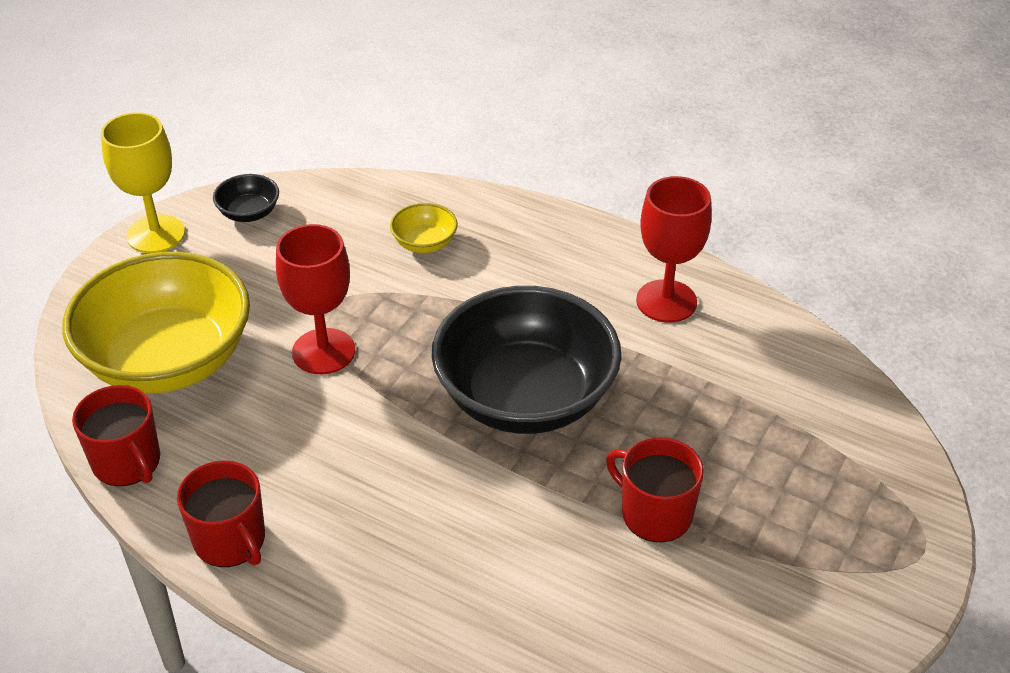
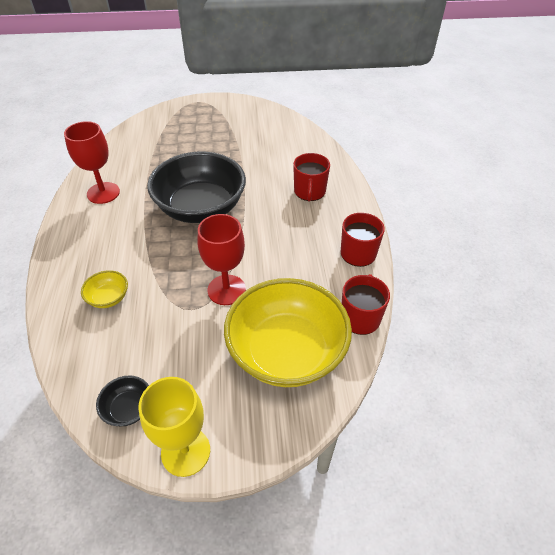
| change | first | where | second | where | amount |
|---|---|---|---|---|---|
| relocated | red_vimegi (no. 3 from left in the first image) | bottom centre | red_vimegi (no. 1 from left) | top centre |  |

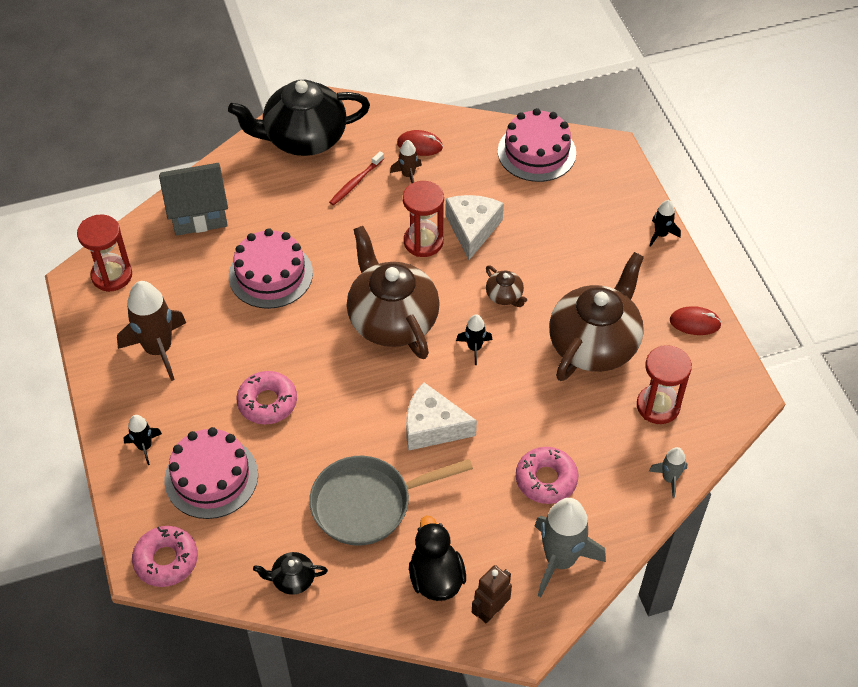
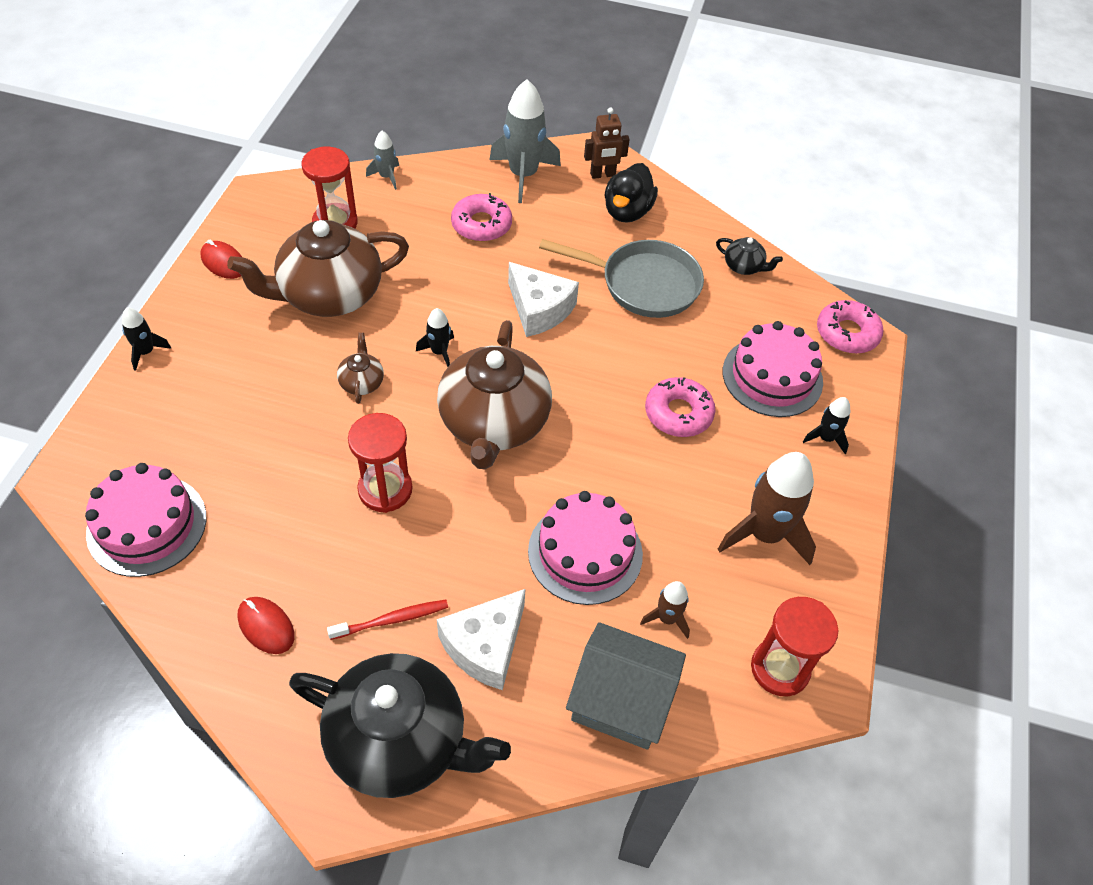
| change | first | where | second | where | amount |
|---|---|---|---|---|---|
| relocated | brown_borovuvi (no. 2 from left in the first image) | top centre | brown_borovuvi (no. 1 from left) | bottom centre |  |
| relocated | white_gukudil (no. 2 from left in the first image) | top centre | white_gukudil (no. 1 from left) | bottom centre |  |

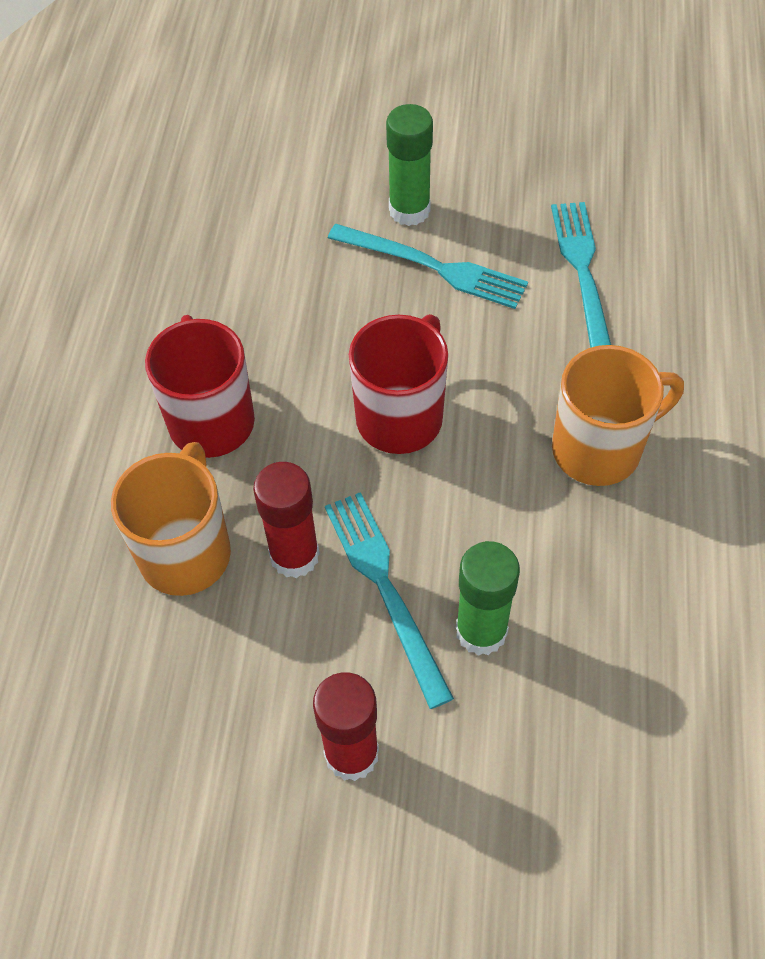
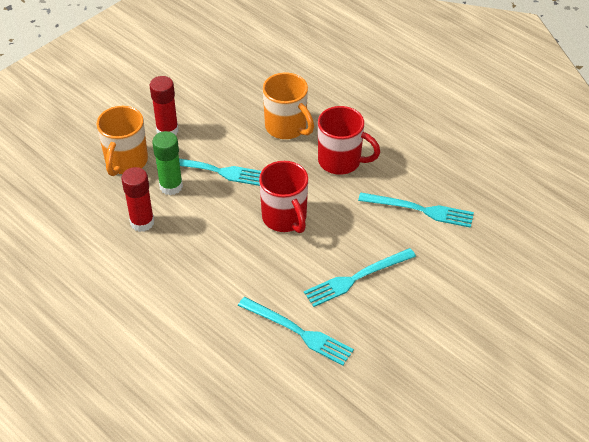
| change | first | where | second | where | amount |
|---|---|---|---|---|---|
| relocated | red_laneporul (no. 1 from left) | centre |  | middle left |  |
| missing | green_laneporul (no. 1 from left) | top centre |  |  |  |
| relocated | orange_vimegi (no. 2 from left in the first image) | middle right | orange_vimegi (no. 1 from left) | top left |  |
| appeared |  |  | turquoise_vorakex (no. 4 from left) | middle right |  |

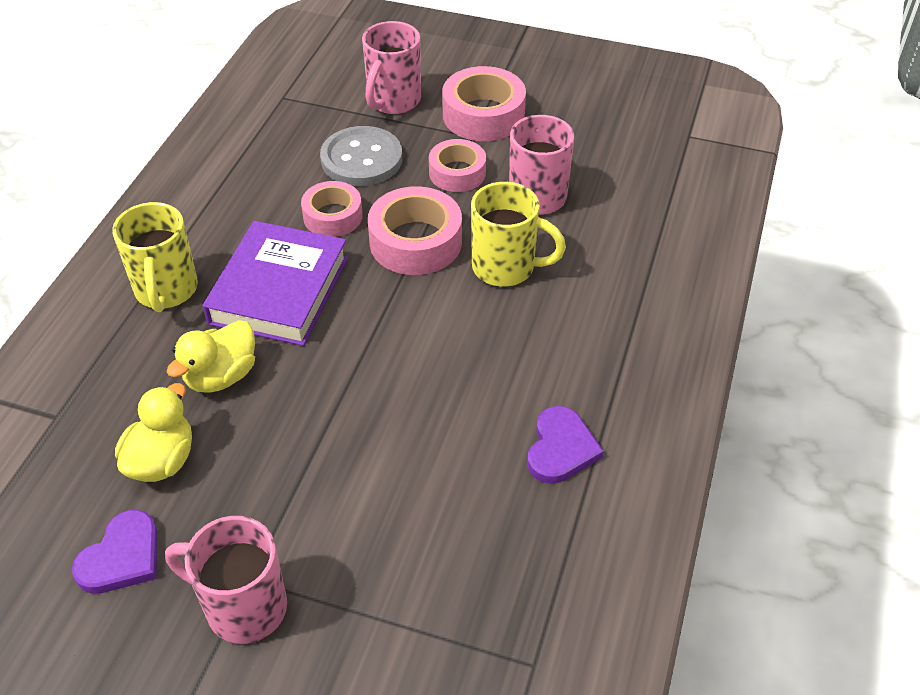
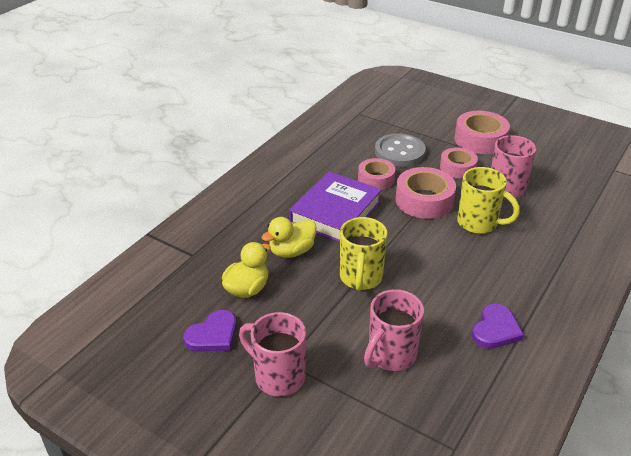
| change | first | where | second | where | amount |
|---|---|---|---|---|---|
| relocated | yellow_vimegi (no. 1 from left) | middle left |  | centre |  |
| relocated | pink_vimegi (no. 2 from left) | top centre |  | bottom centre |  |

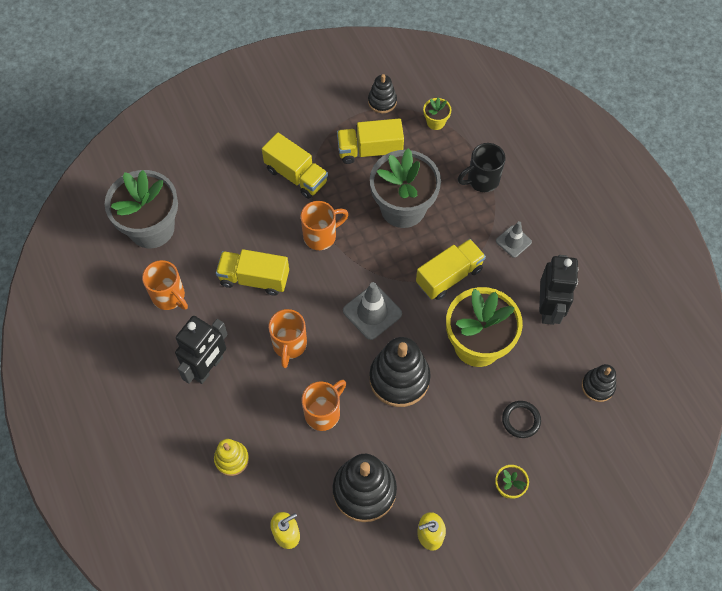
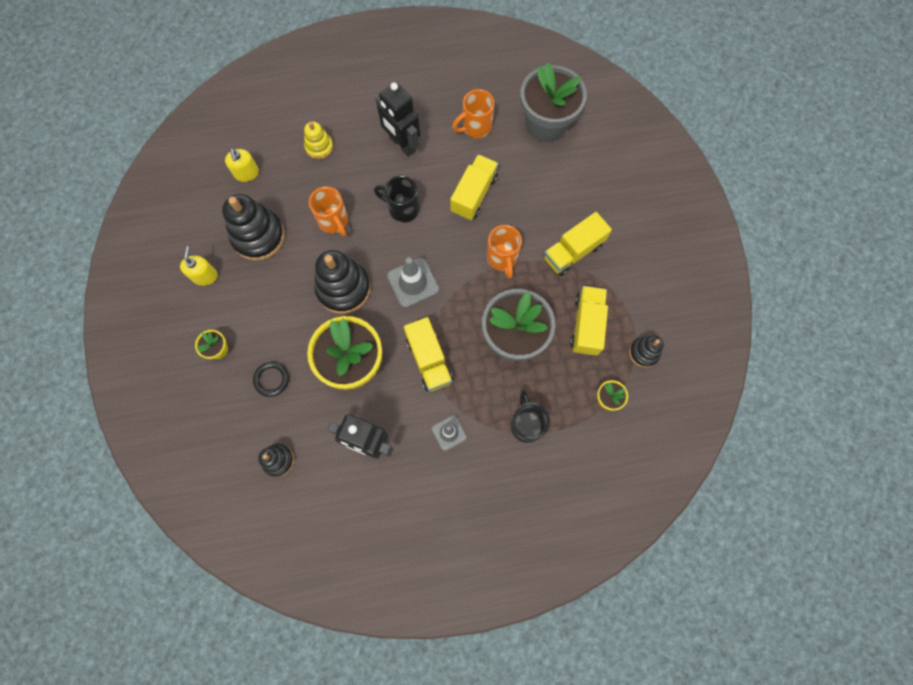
| change | first | where | second | where | amount |
|---|---|---|---|---|---|
| colour | orange_vimegi (no. 2 from left) | centre | black_vimegi (no. 1 from left) | top centre |  |

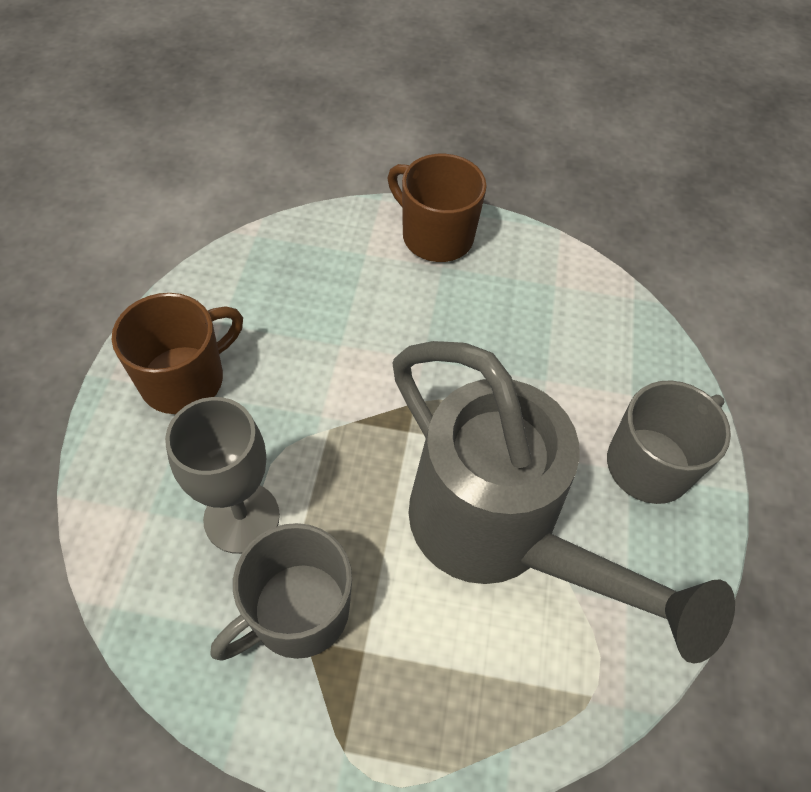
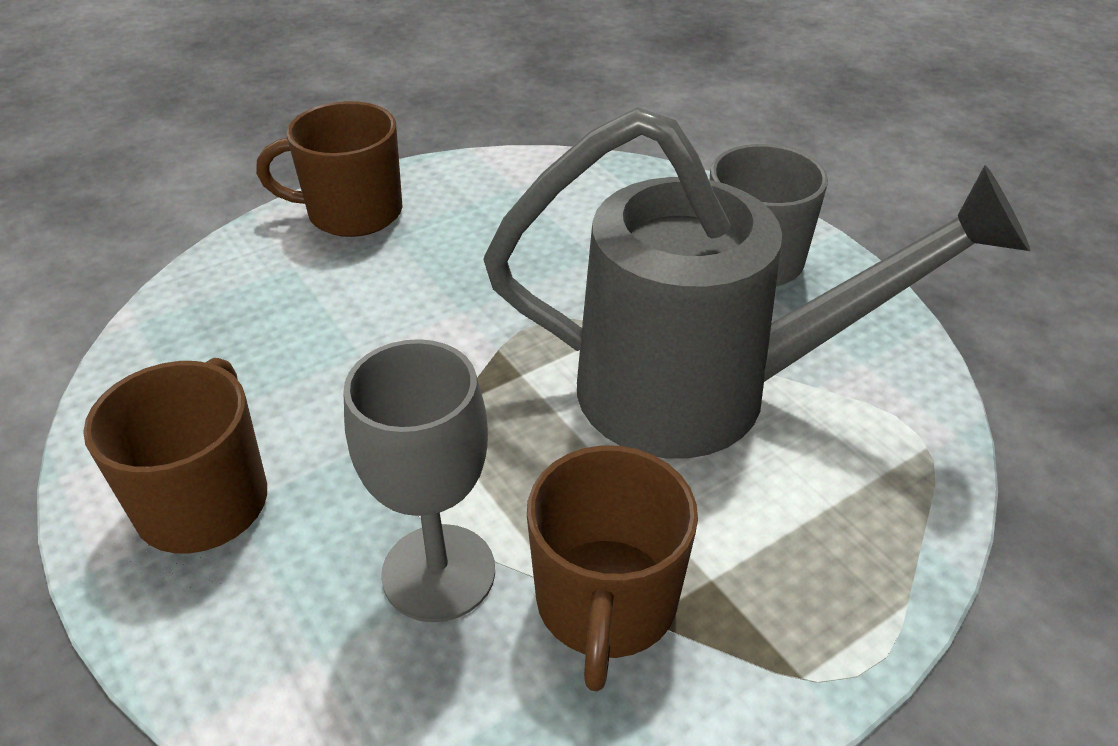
| change | first | where | second | where | amount |
|---|---|---|---|---|---|
| colour | grey_vimegi (no. 1 from left) | bottom centre | brown_vimegi (no. 3 from left) | bottom centre |  |

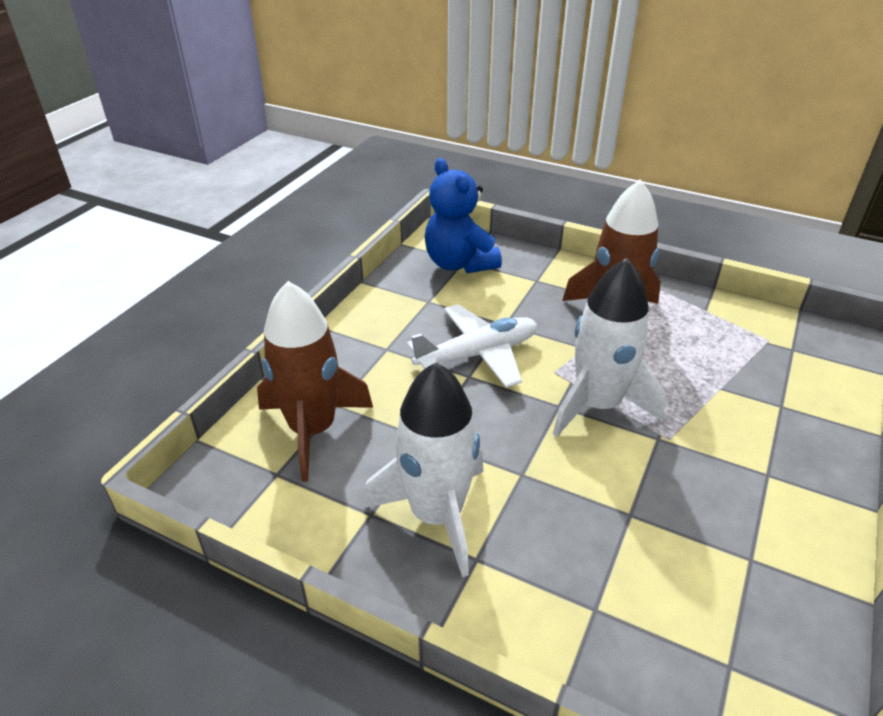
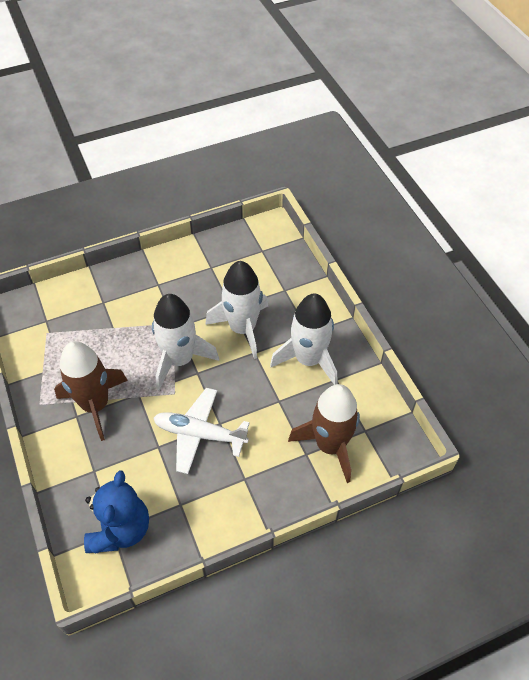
| change | first | where | second | where | amount |
|---|---|---|---|---|---|
| appeared |  |  | white_borovuvi (no. 2 from left) | centre |  |

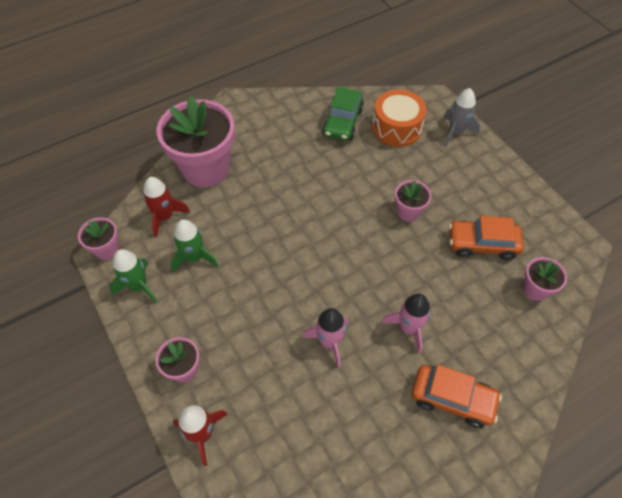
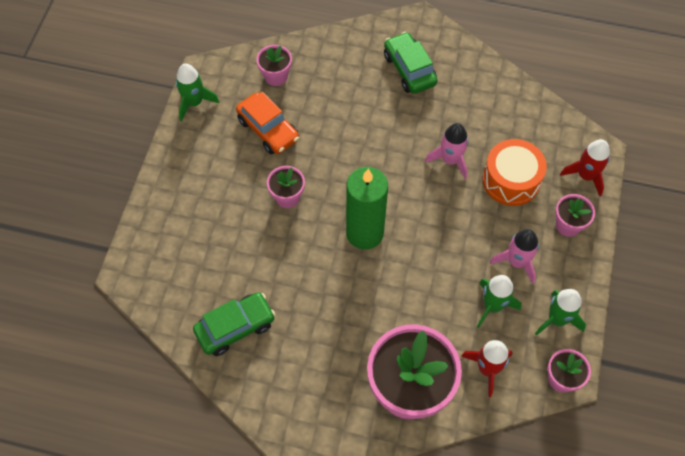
| change | first | where | second | where | amount |
|---|---|---|---|---|---|
| relocated | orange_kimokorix | top centre |  | middle right |  |
| relocated | pink_borovuvi (no. 2 from left) | centre |  | middle right |  |
| colour | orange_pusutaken (no. 1 from left) | bottom right | green_pusutaken (no. 2 from left) | top centre |  |
| missing | grey_borovuvi | top right |  |  |  |
| appeared |  |  | green_borovuvi (no. 1 from left) | top left |  |
| appeared |  |  | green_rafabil | centre |  |

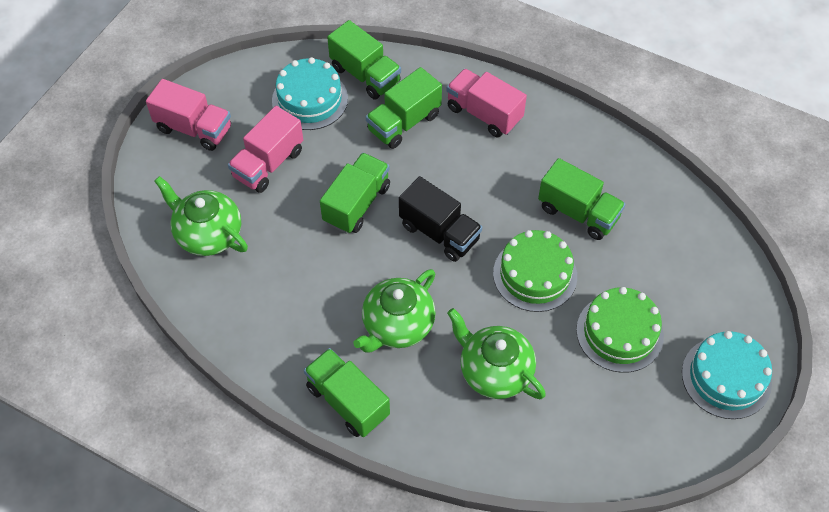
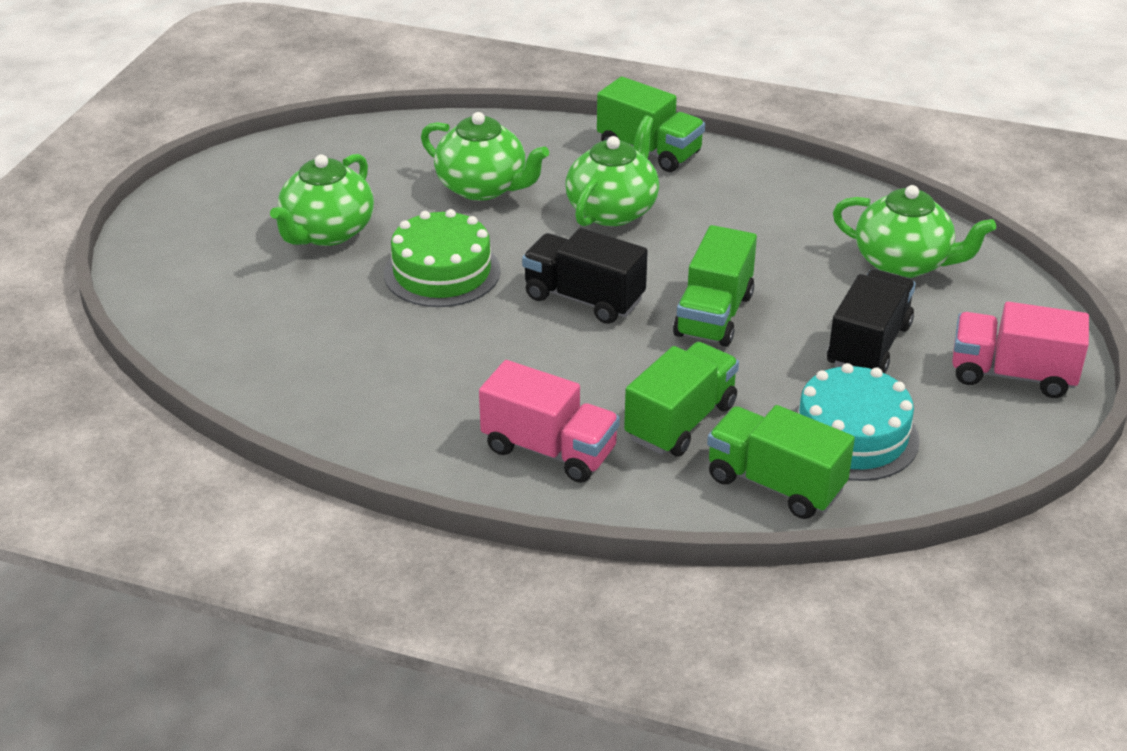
| change | first | where | second | where | amount |
|---|---|---|---|---|---|
| colour | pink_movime (no. 2 from left) | top left | black_movime (no. 2 from left) | middle right |  |
| missing | green_movime (no. 5 from left) | middle right |  |  |  |
| exchanged | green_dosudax (no. 2 from left) | middle right | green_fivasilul (no. 1 from left) | top left |  |
| missing | turquoise_dosudax (no. 2 from left) | bottom right |  |  |  |

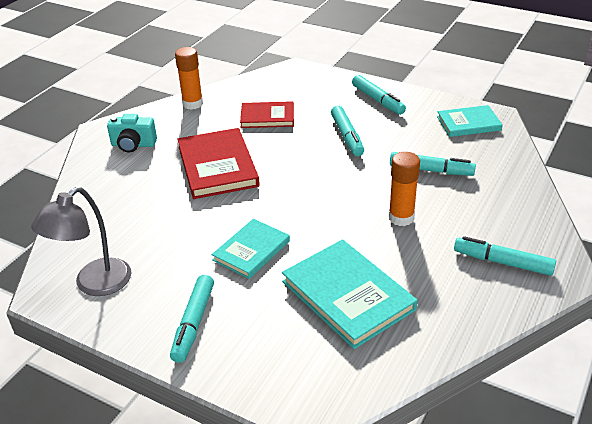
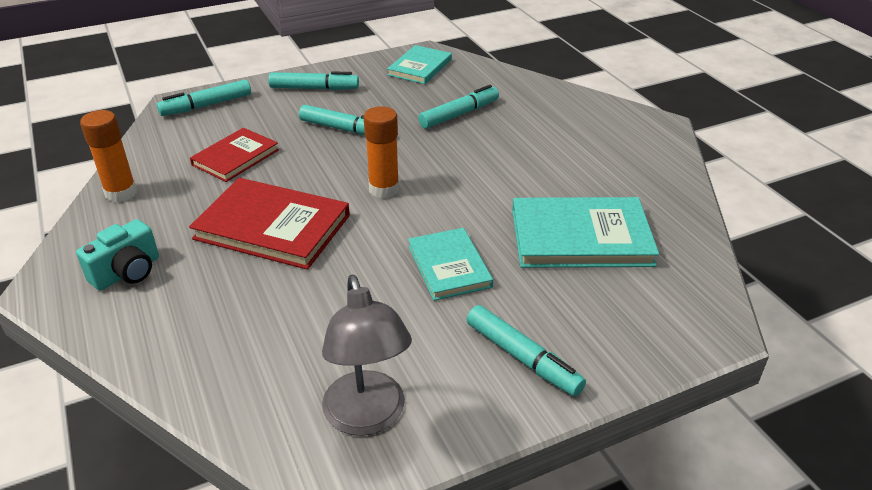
| change | first | where | second | where | amount |
|---|---|---|---|---|---|
| relocated | orange_laneporul (no. 2 from left) | middle right |  | top centre |  |
| relocated | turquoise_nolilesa (no. 5 from left in the first image) | middle right | turquoise_nolilesa (no. 1 from left) | top left |  |

